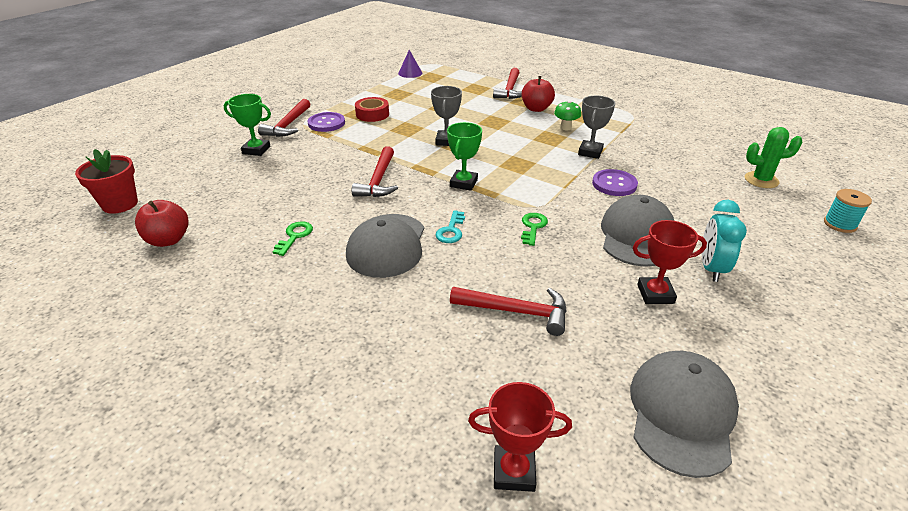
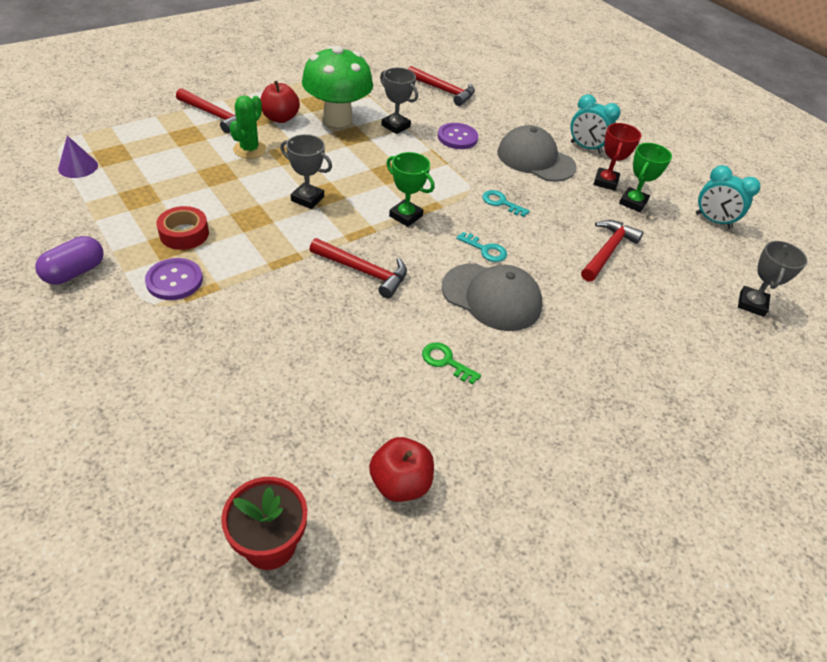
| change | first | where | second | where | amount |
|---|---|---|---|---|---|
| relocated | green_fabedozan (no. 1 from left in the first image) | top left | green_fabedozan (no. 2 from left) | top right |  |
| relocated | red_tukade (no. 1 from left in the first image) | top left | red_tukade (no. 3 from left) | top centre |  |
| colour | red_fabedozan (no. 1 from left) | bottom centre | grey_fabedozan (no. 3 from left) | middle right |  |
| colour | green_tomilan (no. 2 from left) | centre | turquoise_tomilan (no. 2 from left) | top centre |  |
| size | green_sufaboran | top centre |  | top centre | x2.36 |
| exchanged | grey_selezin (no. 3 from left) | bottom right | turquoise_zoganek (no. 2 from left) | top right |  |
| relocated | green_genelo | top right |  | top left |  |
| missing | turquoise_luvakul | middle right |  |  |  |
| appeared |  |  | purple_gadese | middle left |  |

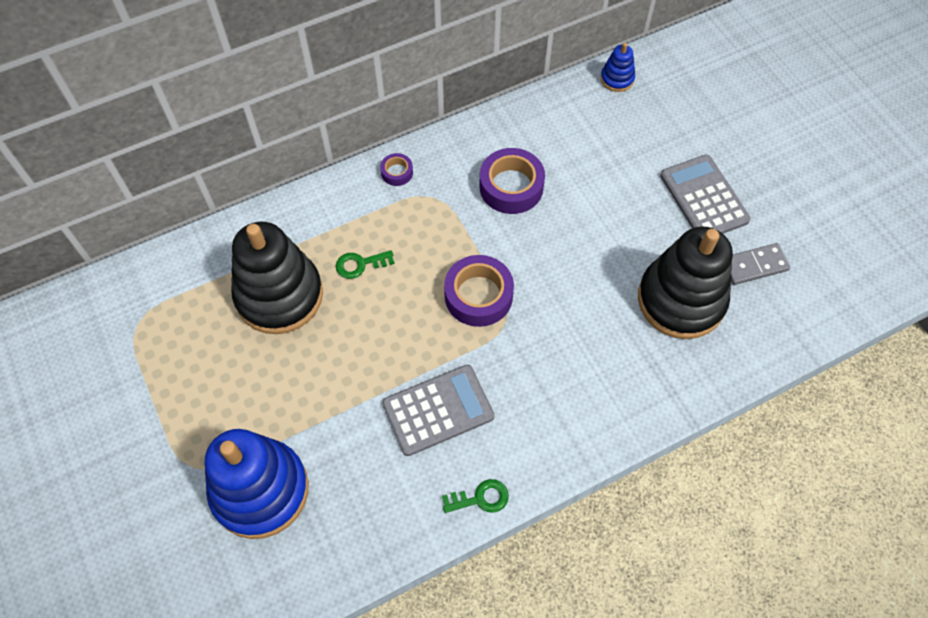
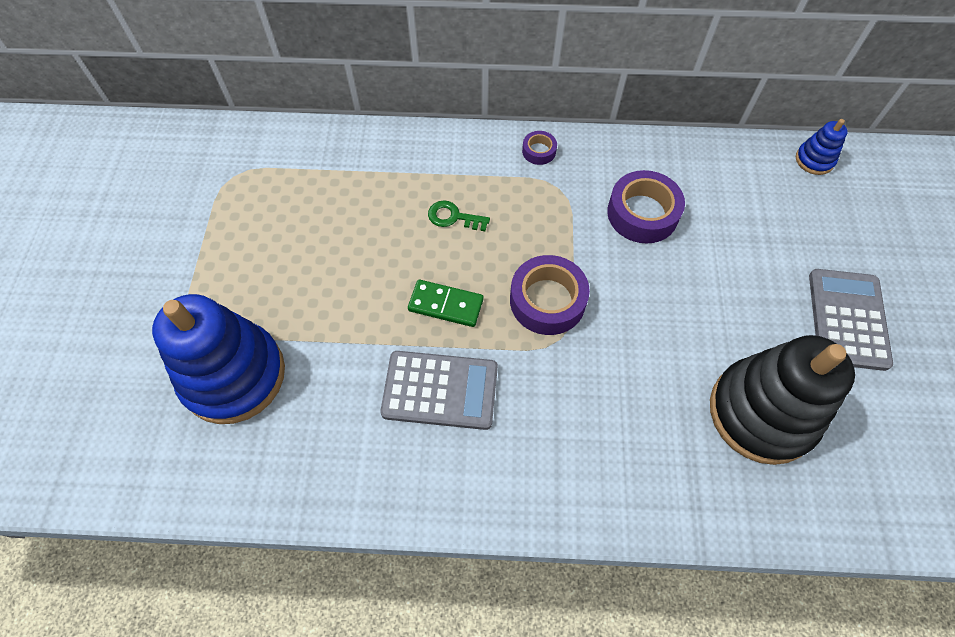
| change | first | where | second | where | amount |
|---|---|---|---|---|---|
| missing | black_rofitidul (no. 1 from left) | middle left |  |  |  |
| missing | green_tomilan (no. 2 from left) | bottom centre |  |  |  |
| missing | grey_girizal | middle right |  |  |  |
| appeared |  |  | green_girizal | centre |  |

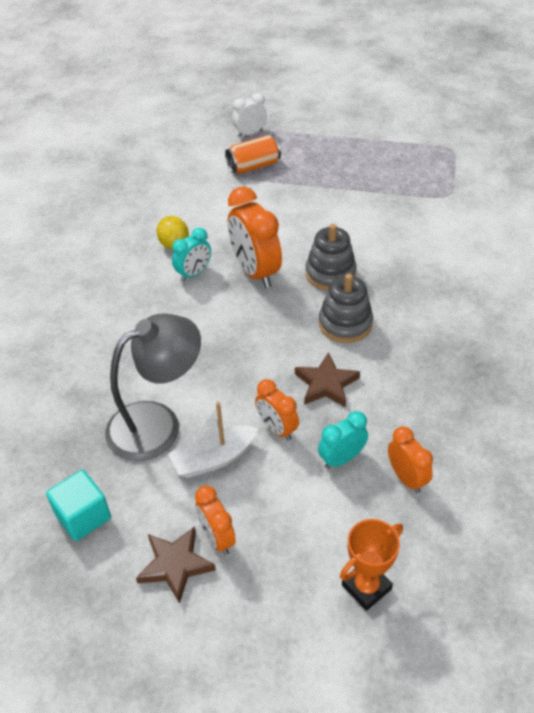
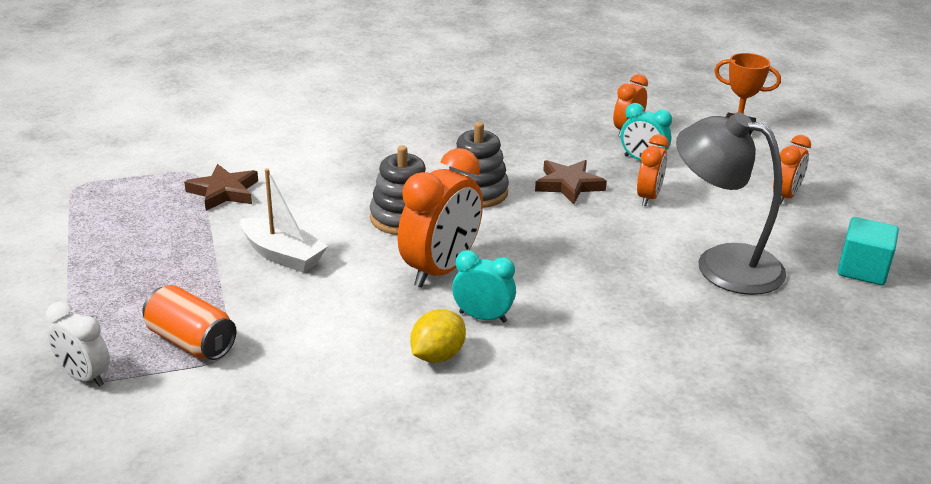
| change | first | where | second | where | amount |
|---|---|---|---|---|---|
| relocated | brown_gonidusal (no. 1 from left) | bottom left |  | middle left |  |
| relocated | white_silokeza | centre |  | middle left |  |

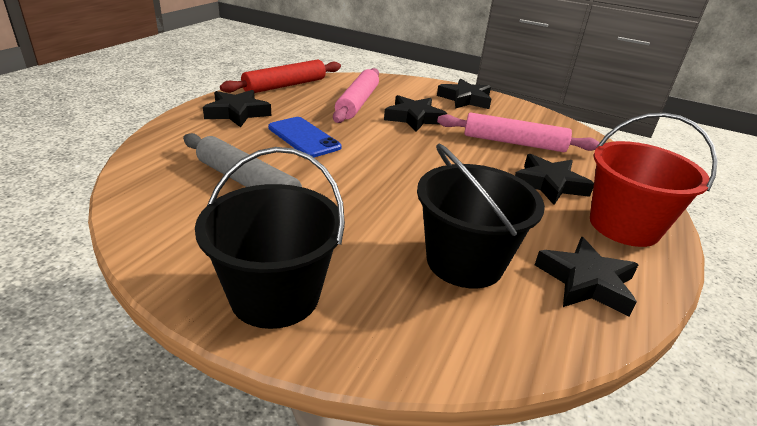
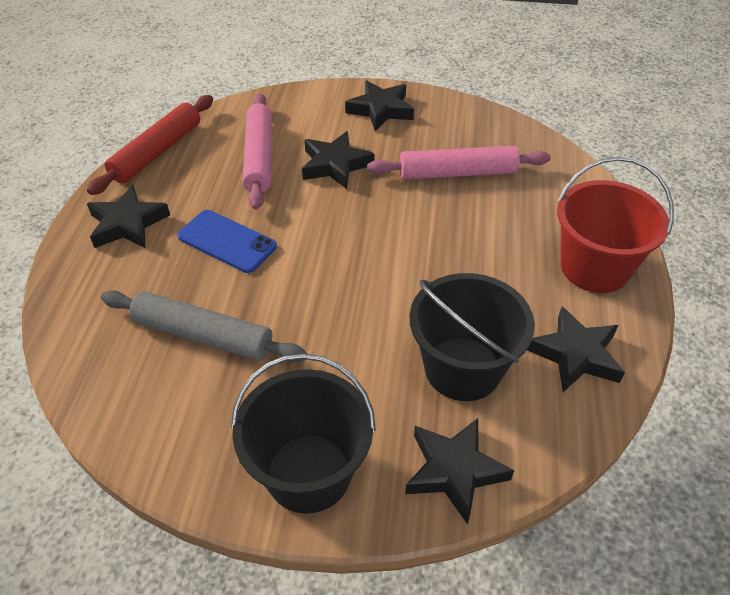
| change | first | where | second | where | amount |
|---|---|---|---|---|---|
| relocated | black_gonidusal (no. 4 from left) | middle right |  | bottom centre |  |

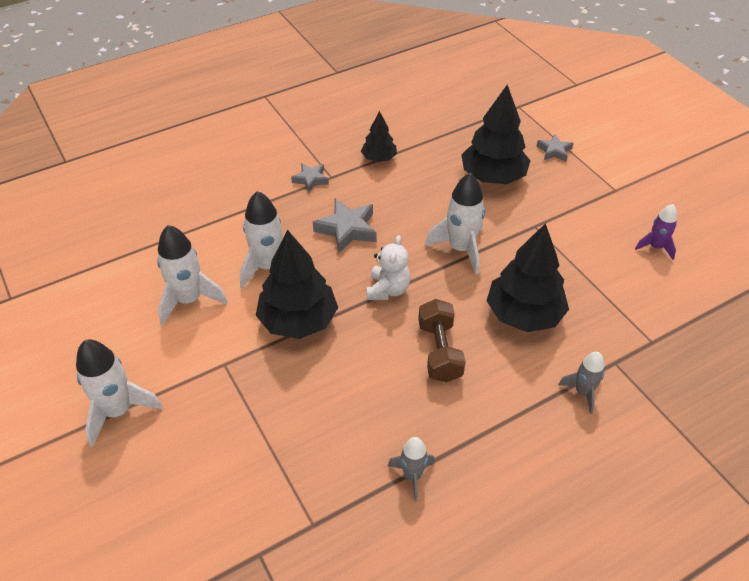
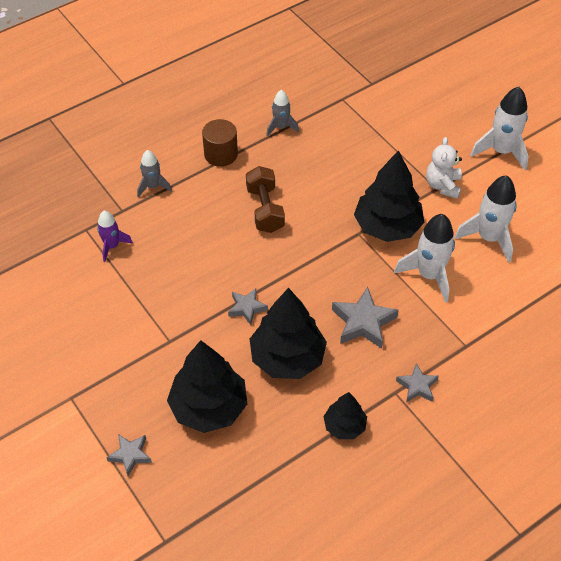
| change | first | where | second | where | amount |
|---|---|---|---|---|---|
| relocated | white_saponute | centre |  | top right |  |
| exchanged | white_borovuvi (no. 4 from left) | centre | grey_gonidusal (no. 2 from left) | centre |  |
| relocated | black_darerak (no. 4 from left in the first image) | middle right | black_darerak (no. 2 from left) | centre |  |
| relocated | purple_borovuvi | middle right |  | middle left |  |
| appeared |  |  | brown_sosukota | top centre |  |

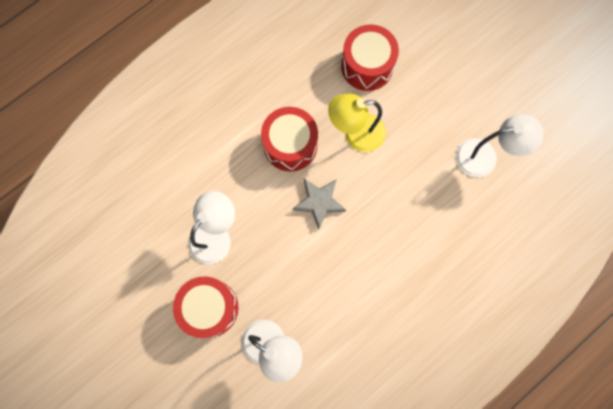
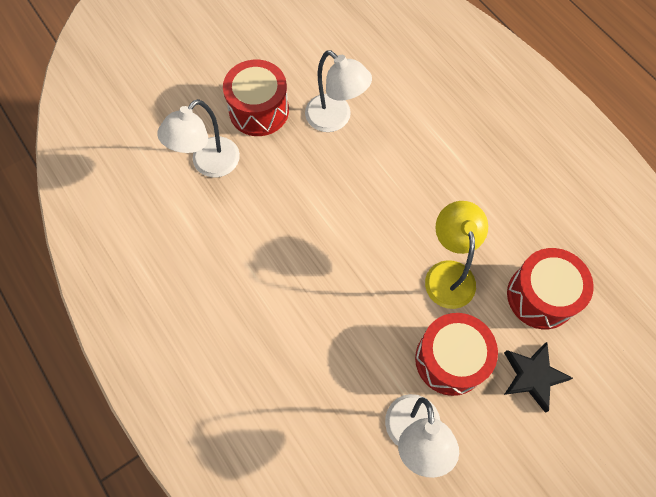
| change | first | where | second | where | amount |
|---|---|---|---|---|---|
| relocated | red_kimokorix (no. 2 from left) | centre |  | bottom right |  |
| missing | grey_gonidusal | centre |  |  |  |
| appeared |  |  | black_gonidusal | bottom right |  |

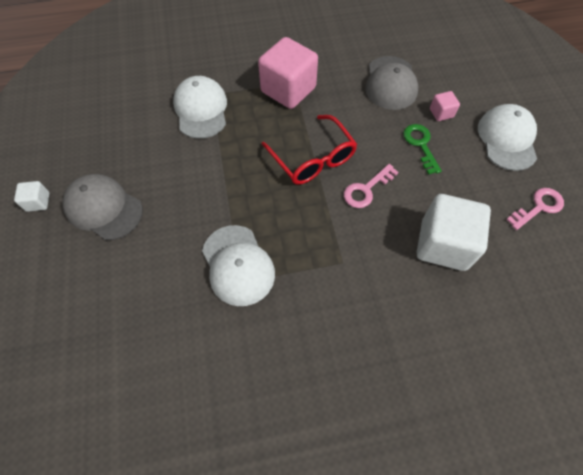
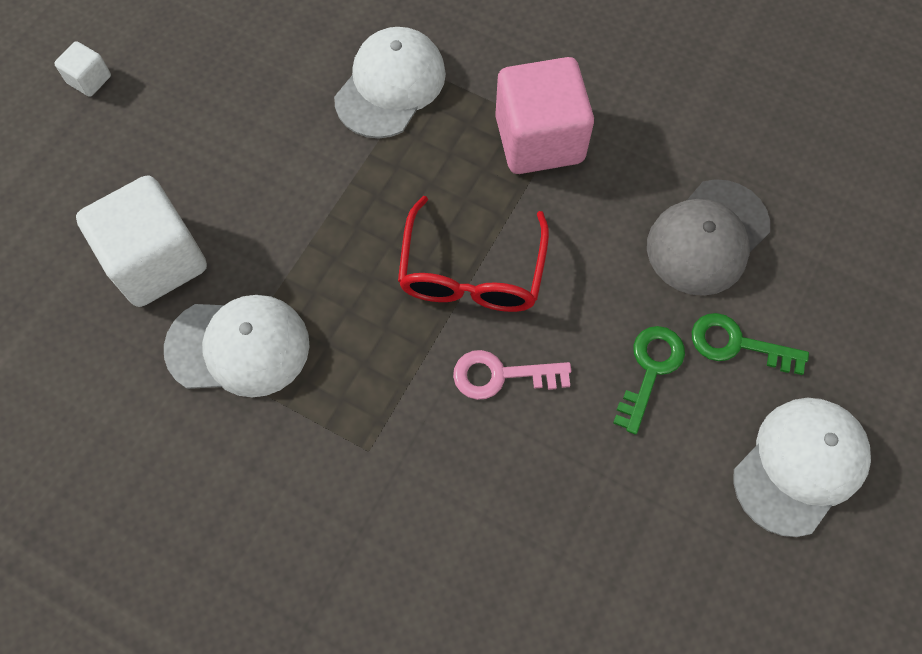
| change | first | where | second | where | amount |
|---|---|---|---|---|---|
| missing | grey_selezin (no. 1 from left) | middle left |  |  |  |
| spun | white_selezin (no. 2 from left in the first image) | centre | white_selezin (no. 1 from left) | middle left | 105 degrees counterclockwise |
| relocated | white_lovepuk (no. 2 from left) | middle right |  | middle left |  |
| exchanged | pink_lovepuk (no. 2 from left) | top right | green_tomilan (no. 2 from left) | middle right |  |
| missing | pink_tomilan (no. 2 from left) | middle right |  |  |  |

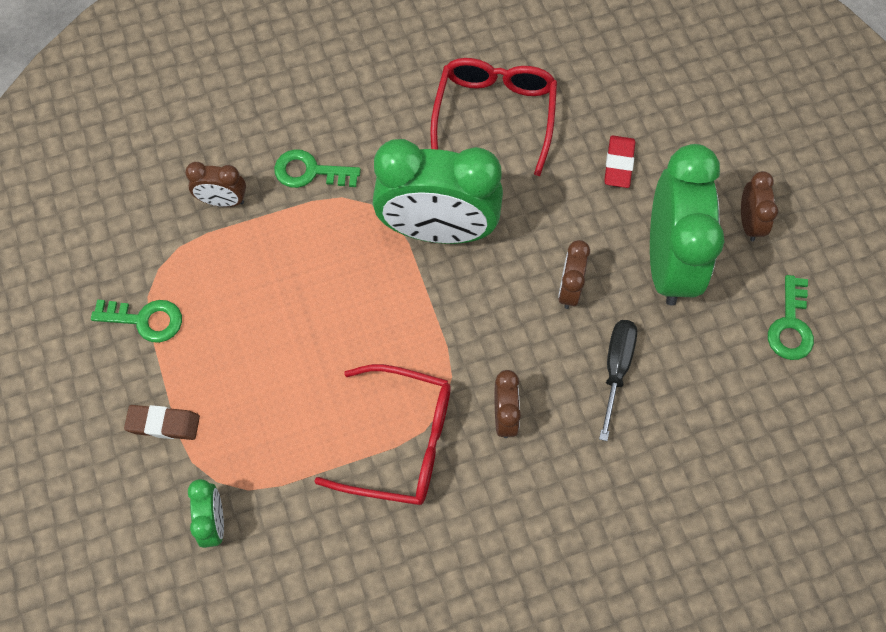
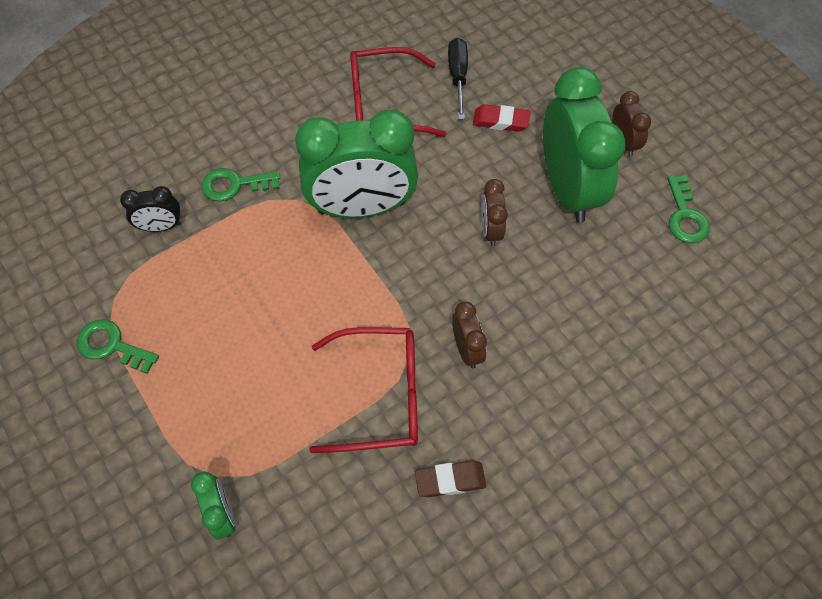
| change | first | where | second | where | amount |
|---|---|---|---|---|---|
| spun | green_tomilan (no. 1 from left) | middle left |  | middle left | 150 degrees counterclockwise |
| relocated | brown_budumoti | bottom left |  | bottom centre |  |
| colour | brown_zoganek (no. 1 from left) | top left | black_zoganek | middle left |  |
| spun | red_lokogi (no. 2 from left) | top centre |  | top centre | 90 degrees counterclockwise |
| relocated | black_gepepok | middle right |  | top centre |  |
| spun | red_budumoti | top right |  | top centre | 75 degrees counterclockwise |

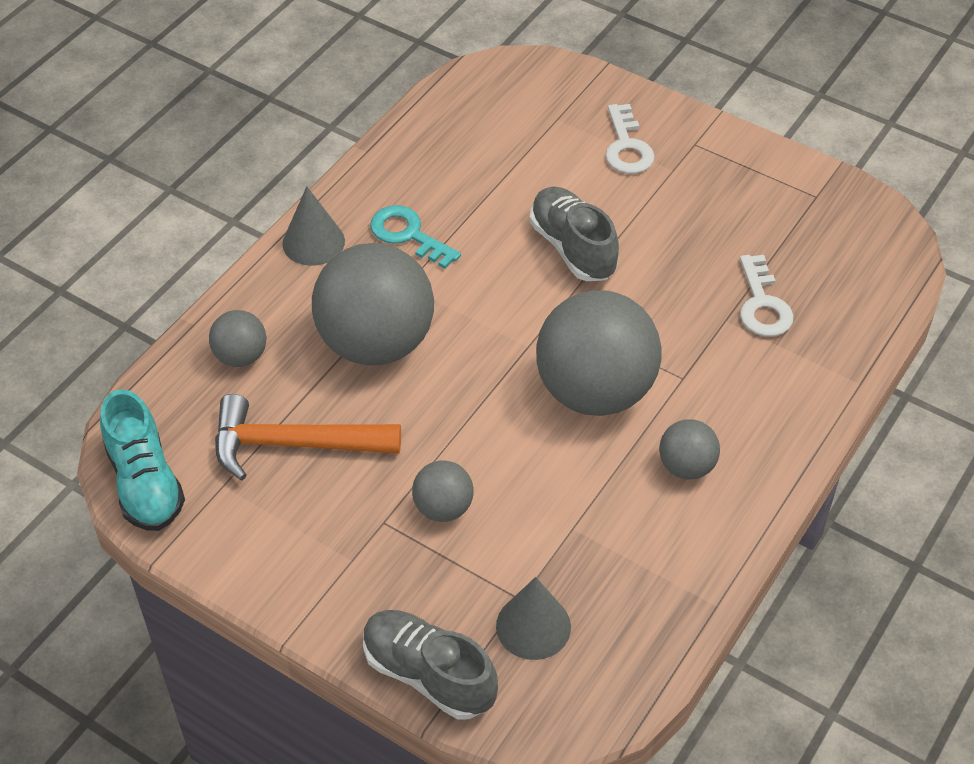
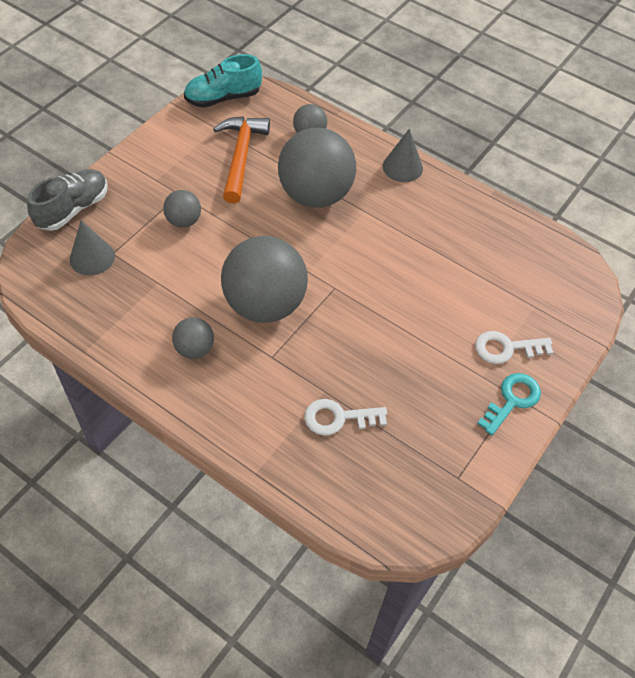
| change | first | where | second | where | amount |
|---|---|---|---|---|---|
| relocated | turquoise_tomilan | top centre |  | middle right |  |
| missing | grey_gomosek (no. 2 from left) | top centre |  |  |  |

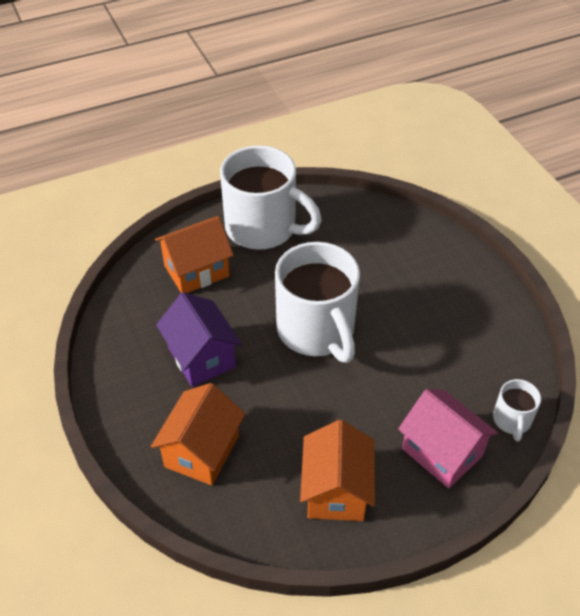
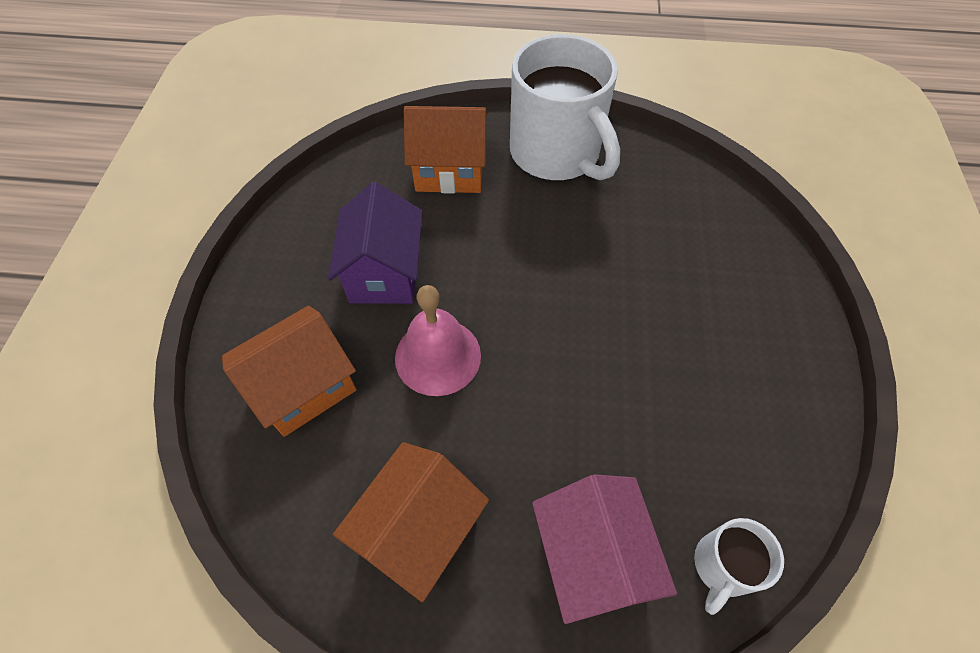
| change | first | where | second | where | amount |
|---|---|---|---|---|---|
| missing | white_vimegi (no. 2 from left) | centre |  |  |  |
| appeared |  |  | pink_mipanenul | centre |  |

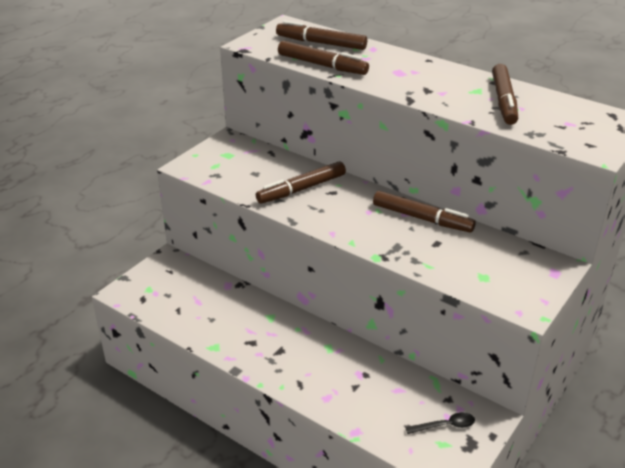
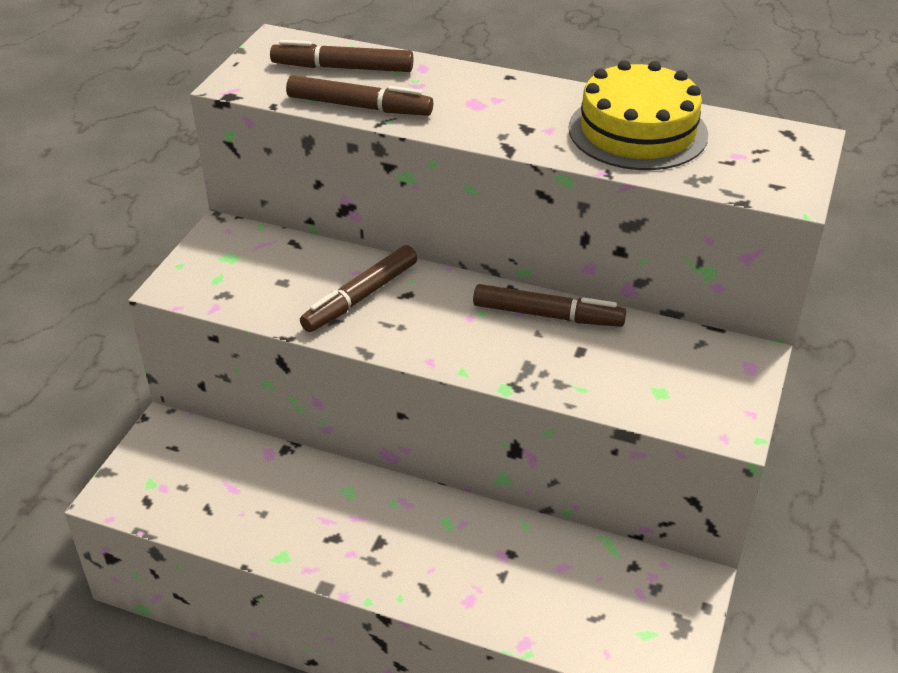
| change | first | where | second | where | amount |
|---|---|---|---|---|---|
| missing | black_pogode | bottom right |  |  |  |
| exchanged | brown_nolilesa (no. 5 from left) | top right | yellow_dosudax | top right |  |

